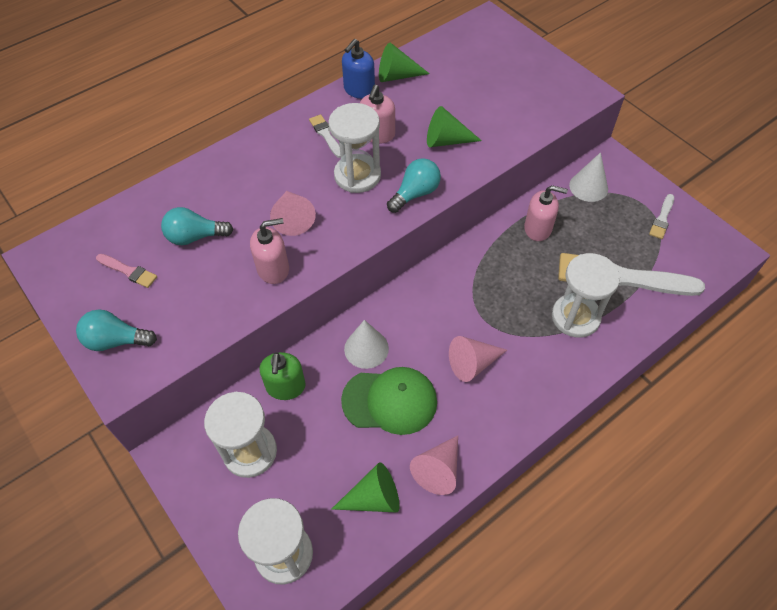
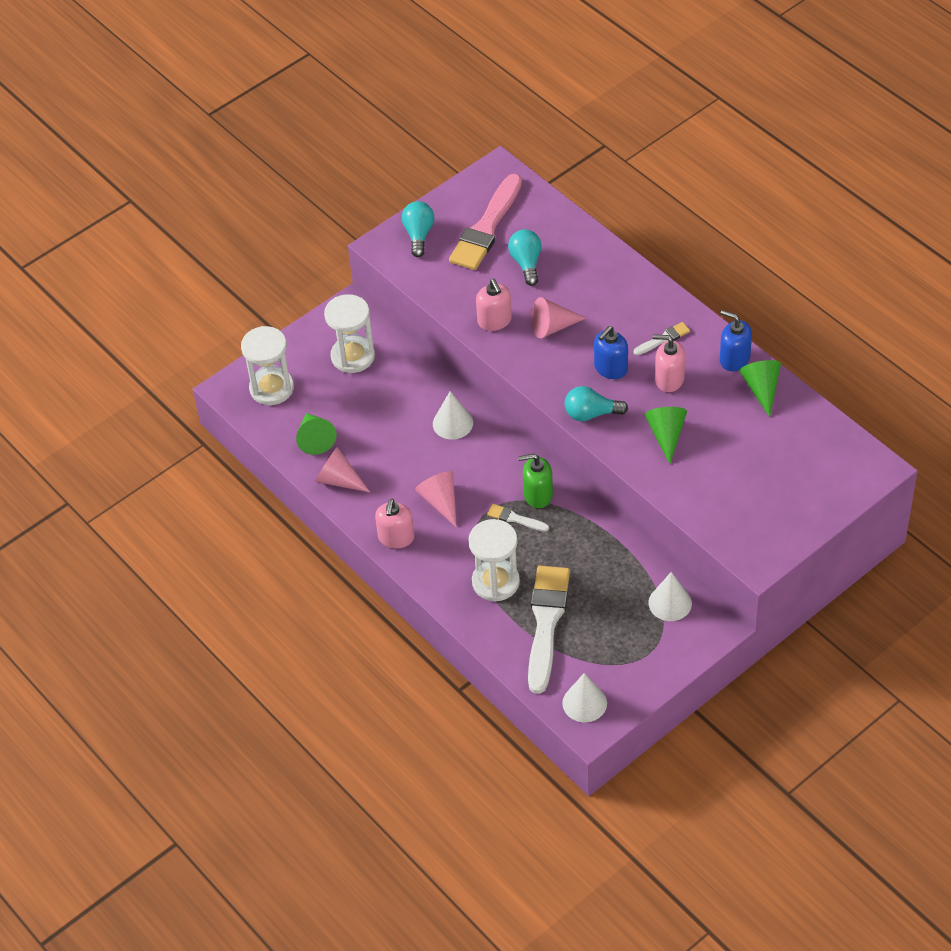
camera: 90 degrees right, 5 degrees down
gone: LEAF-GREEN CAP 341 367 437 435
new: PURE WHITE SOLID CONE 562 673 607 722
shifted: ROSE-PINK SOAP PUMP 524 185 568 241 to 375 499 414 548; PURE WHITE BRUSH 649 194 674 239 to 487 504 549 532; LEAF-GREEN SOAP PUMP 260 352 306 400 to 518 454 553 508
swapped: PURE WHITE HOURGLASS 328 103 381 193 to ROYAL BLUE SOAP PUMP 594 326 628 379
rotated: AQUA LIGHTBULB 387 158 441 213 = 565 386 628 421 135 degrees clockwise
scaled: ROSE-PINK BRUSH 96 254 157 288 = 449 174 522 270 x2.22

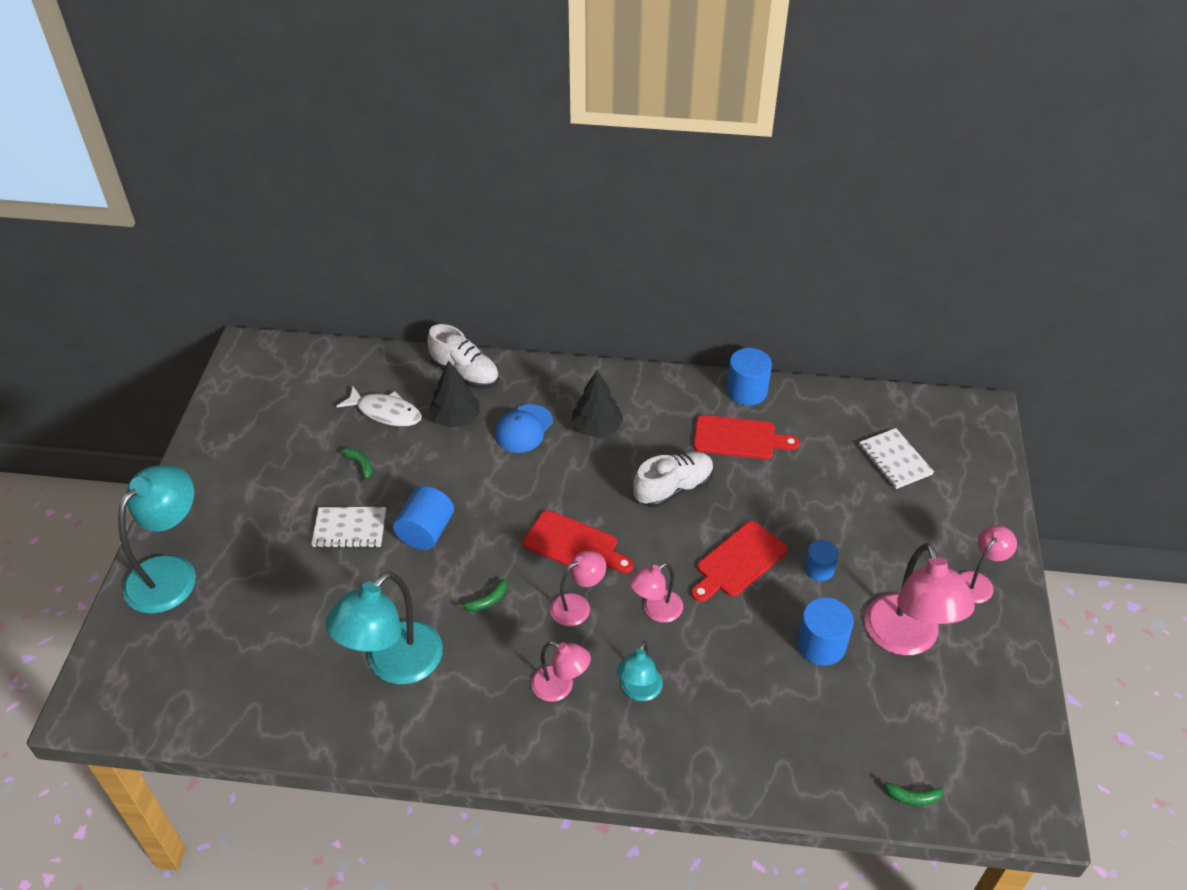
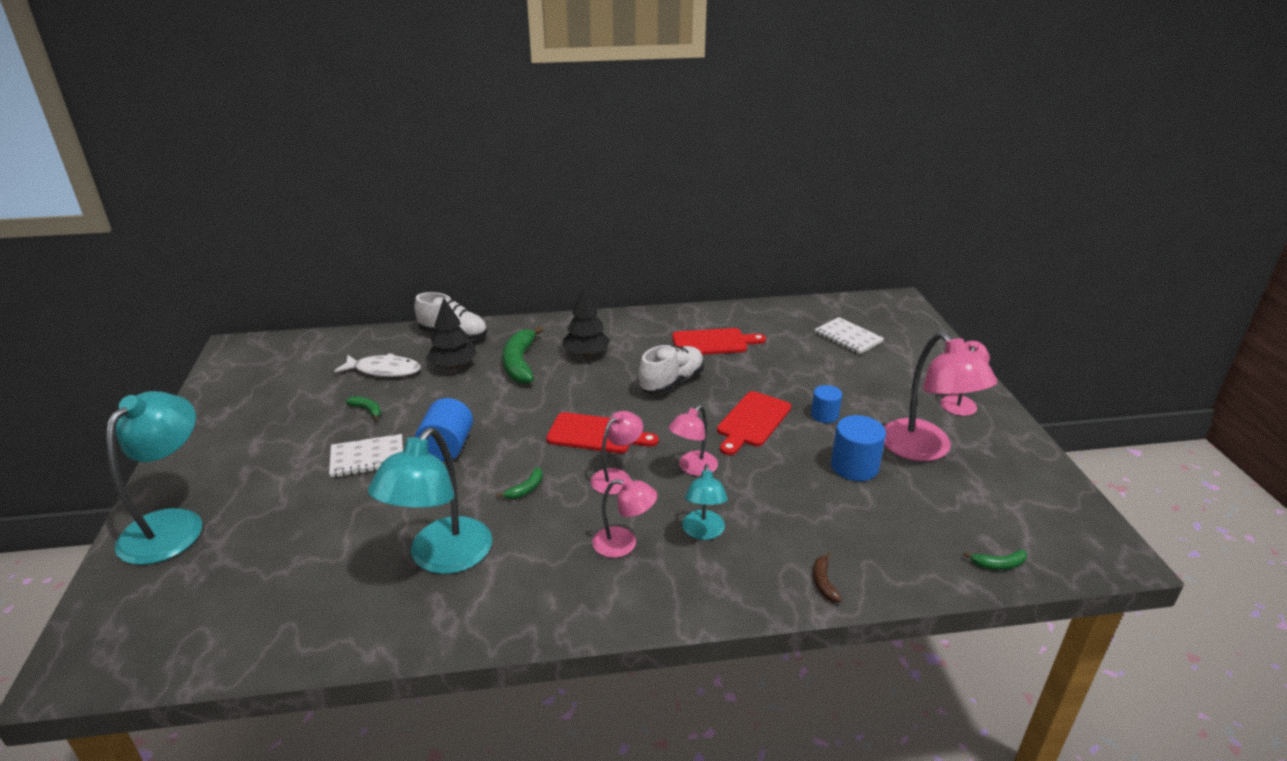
camera: 15 degrees left, 15 degrees down
gone: ROYAL BLUE CYLINDER SHAPE 726 348 772 406
new: DARK BROWN BANANA FRUIT 813 552 842 602
swapped: ROYAL BLUE CAP 495 404 553 453 to LEAF-GREEN BANANA FRUIT 503 326 543 384

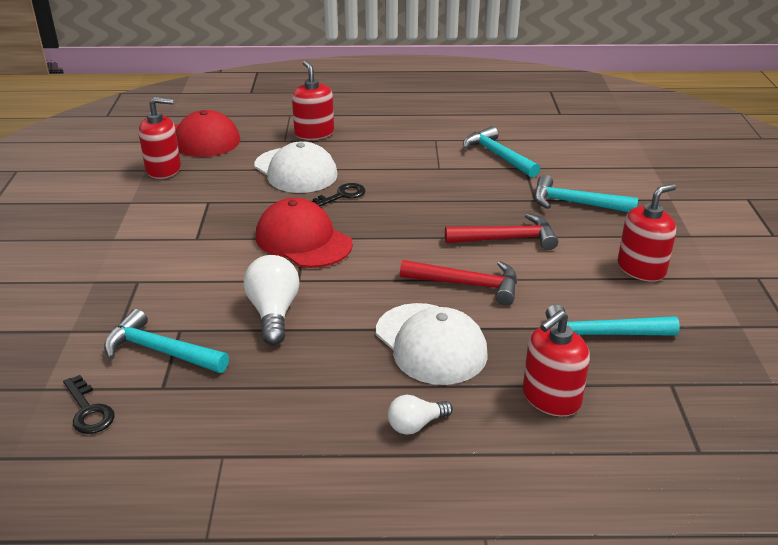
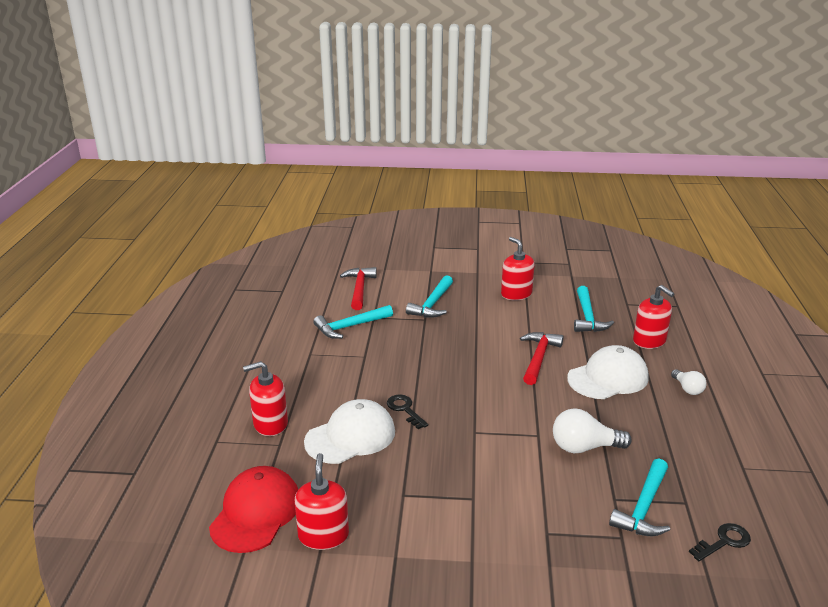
camera: 85 degrees left, 5 degrees down
gone: CRIMSON CAP 256 198 353 268
shifted: CRIMSON CARPENTER'S HAMMER 445 213 558 250 to 340 267 377 310

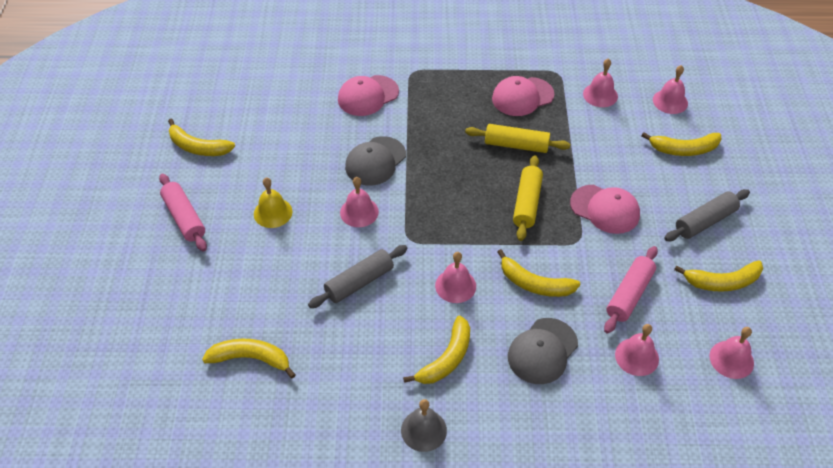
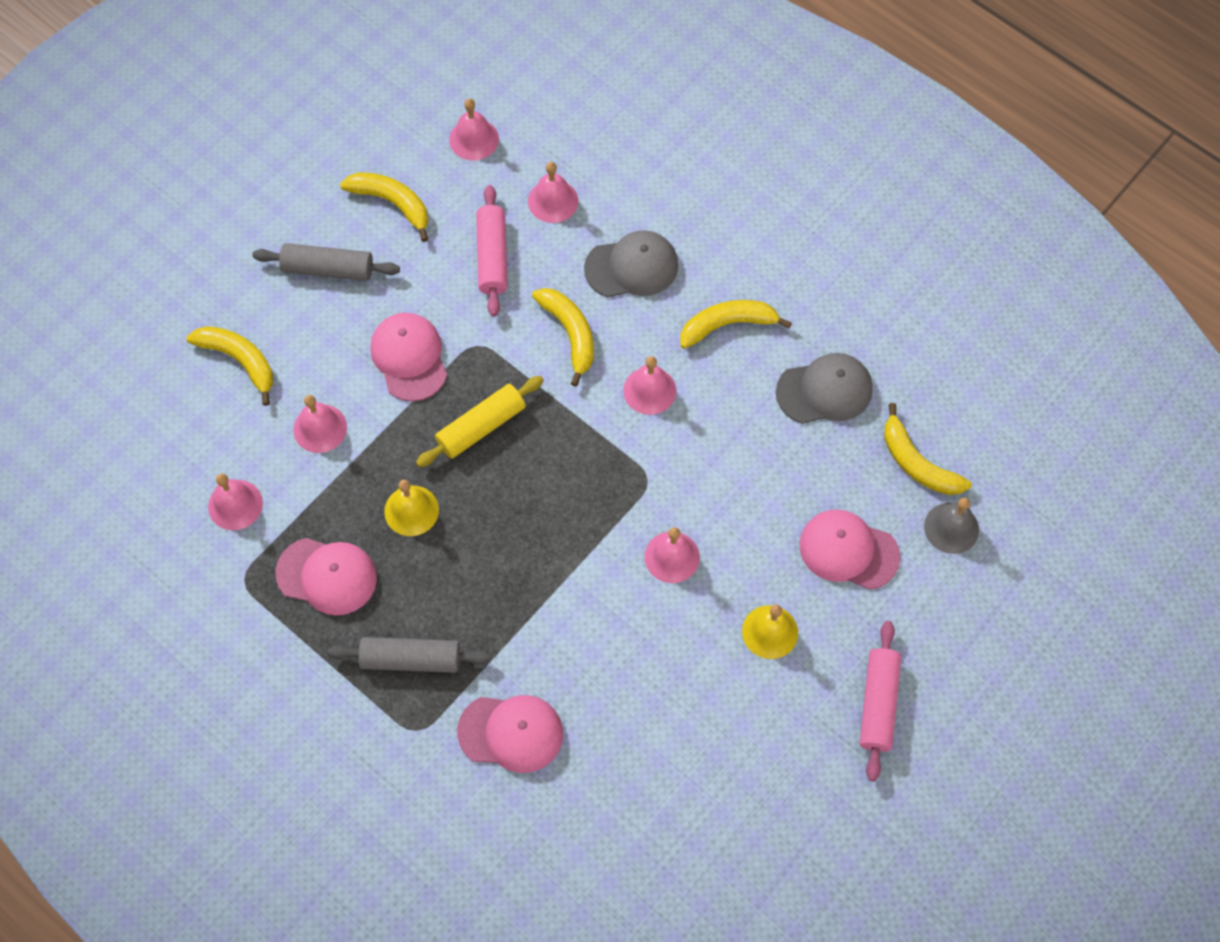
camera: 140 degrees left, 15 degrees up
gone: YELLOW BANANA FRUIT 168 118 235 156
new: ROSE-PINK CAP 799 510 900 590
shifted: ROSE-PINK SCHOOL BELL 653 65 688 114 to 294 395 347 453; GRAY ROLLING PIN 308 245 408 308 to 328 637 492 673; GRAY CAP 345 136 406 186 to 776 353 873 424; GRAY SCHOOL BELL 401 399 447 452 to 924 498 979 554
swapped: YELLOW ROLLING PIN 465 124 570 153 to YELLOW SCHOOL BELL 384 480 439 536
rotated: ROSE-PINK ROLLING PIN 604 246 658 334 = 476 185 508 317 75 degrees counterclockwise

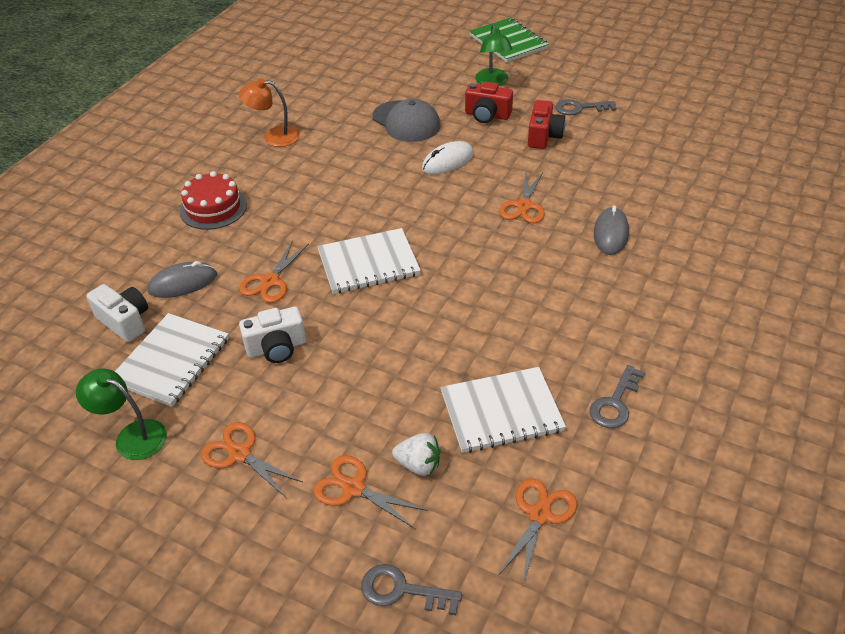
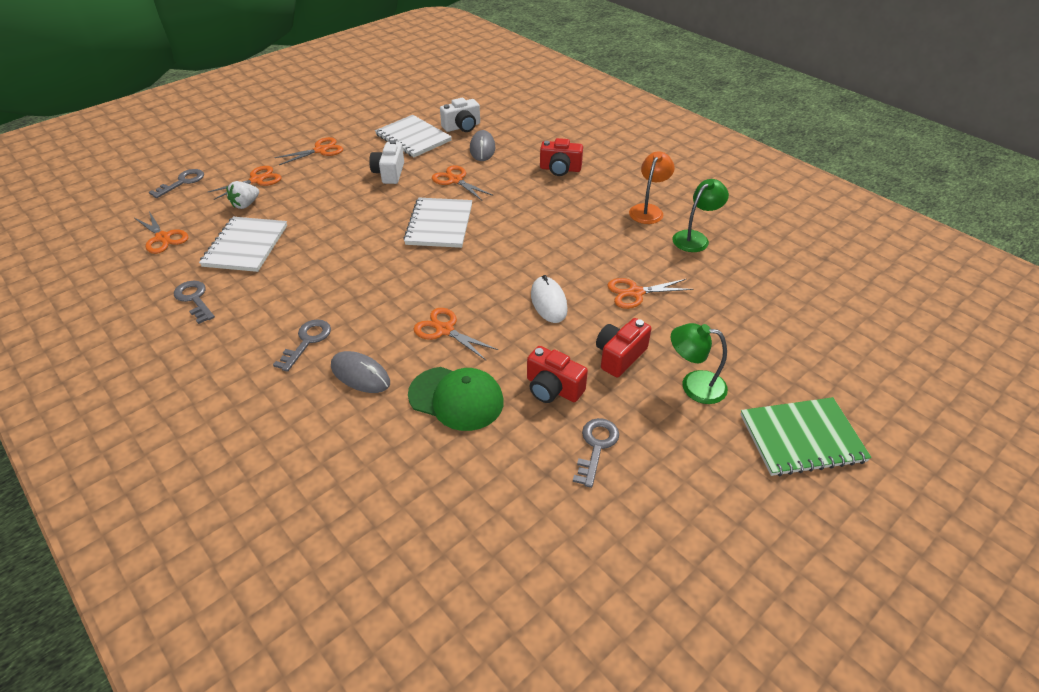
camera: 110 degrees right, 0 degrees up
new: GRAY DOOR KEY 273 319 331 372; LEAF-GREEN CAP 408 367 504 431
shifted: LEAF-GREEN READING LAMP 76 368 167 460 to 673 179 729 252
swapped: CRIMSON CAKE 180 171 247 230 to CRIMSON CAMERA 540 138 583 176; GRAY CAP 372 99 441 142 to ORANGE-COLOURED SHEARS 607 278 693 309

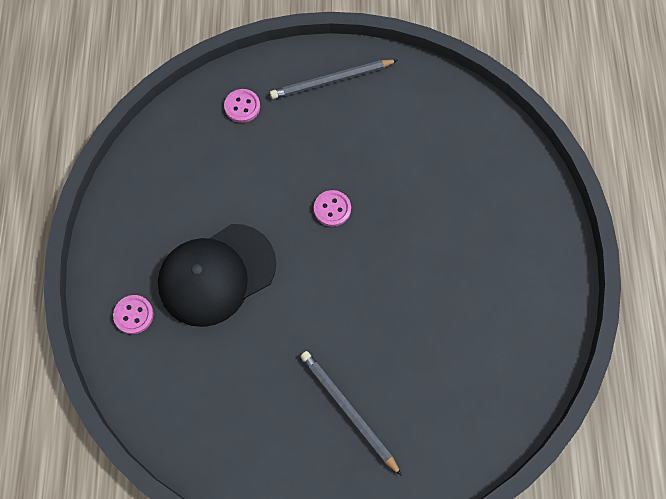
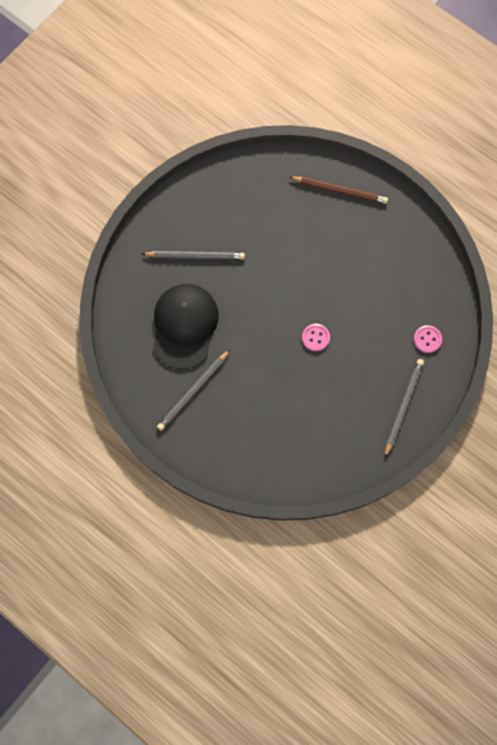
camera: 130 degrees right, 5 degrees up
new: GRAY LEAD PENCIL 157 350 230 431
shifted: JET-BLACK CAP 158 224 276 327 to 153 284 219 369
swapped: ROSE-PINK BUTTON 113 295 154 334 to DARK BROWN LEAD PENCIL 290 177 388 204

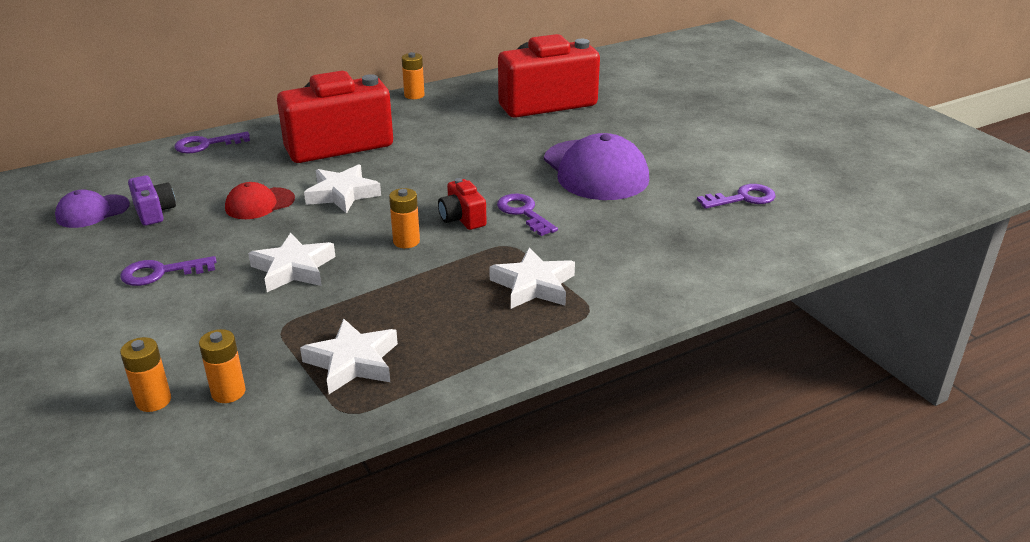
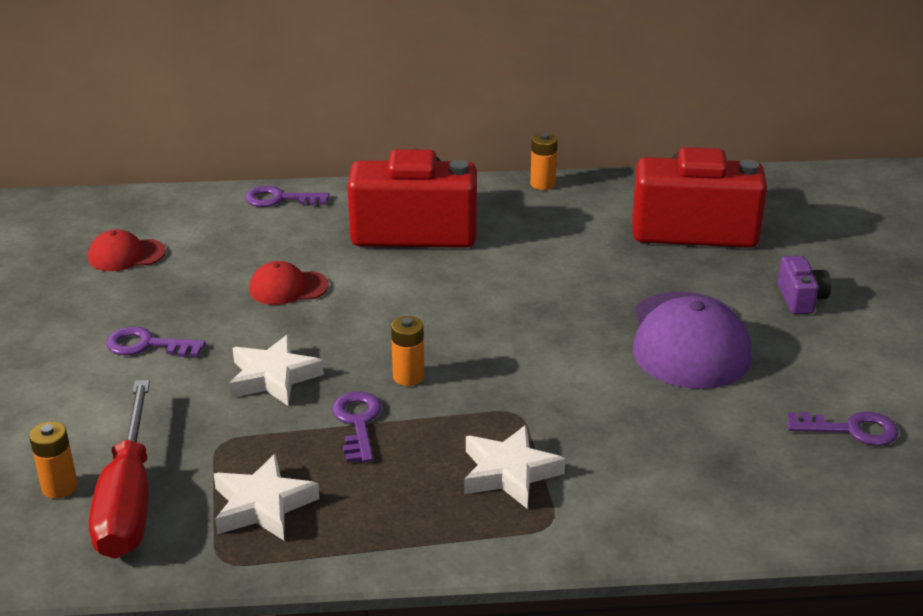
camera: 25 degrees right, 0 degrees up
gone: PURE WHITE STAR 304 164 381 214; CRIMSON CAMERA 438 178 487 230
shifted: PURPLE DOOR KEY 497 194 558 236 to 332 392 382 463; PURPLE CAMERA 128 175 176 226 to 778 256 831 314
swapped: ORANGE-COLOURED BATTERY 199 329 246 403 to CRIMSON HAND SCREWDRIVER 89 380 150 559
repainted: PURPLE CAP 55 190 130 228 to CRIMSON CAP 88 229 166 271

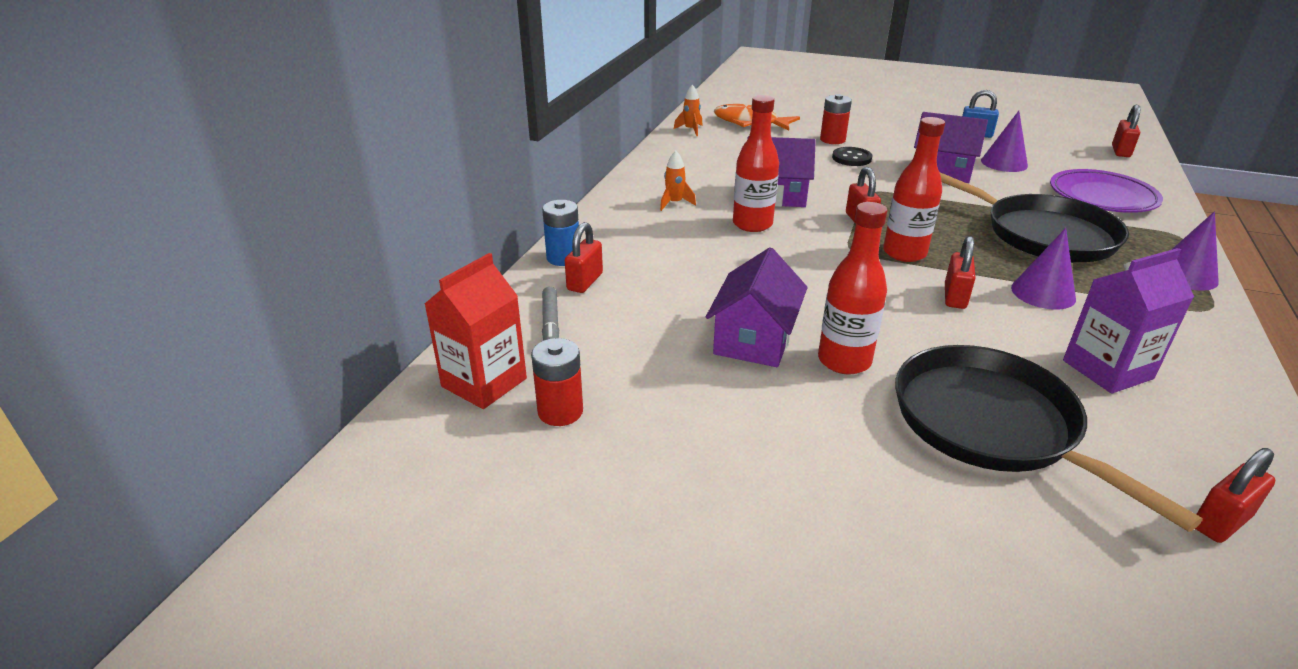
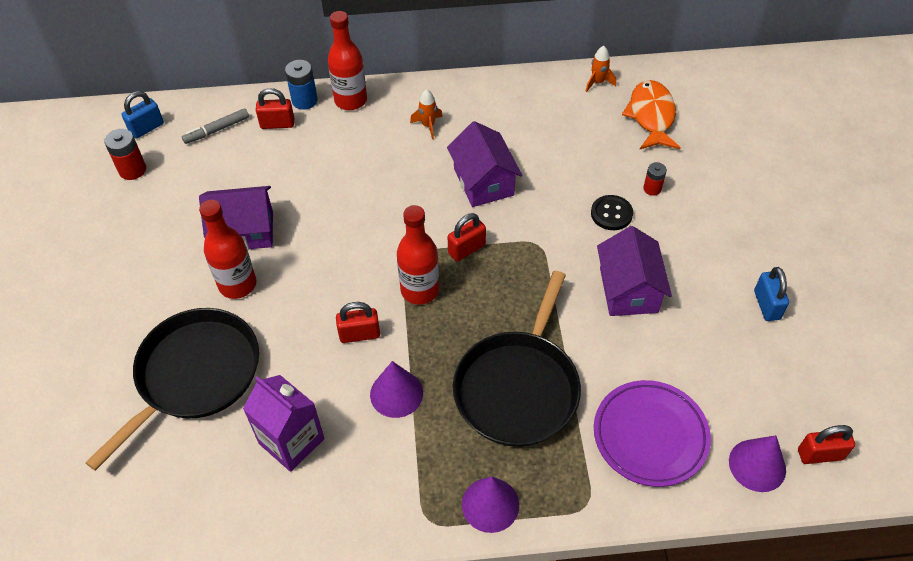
camera: 65 degrees right, 20 degrees up
gone: CRIMSON SMALL LOCK 1195 448 1275 543
shifted: CRIMSON BOTTLE 733 95 779 232 to 328 11 367 110; PURPLE SOLID CONE 981 111 1028 172 to 729 435 786 492
swapped: CRIMSON JUICE CARTON 425 253 527 409 to ROYAL BLUE SMALL LOCK 122 91 164 139
scaled: CRIMSON BATTERY 820 94 852 144 = 644 162 667 196 x0.65

